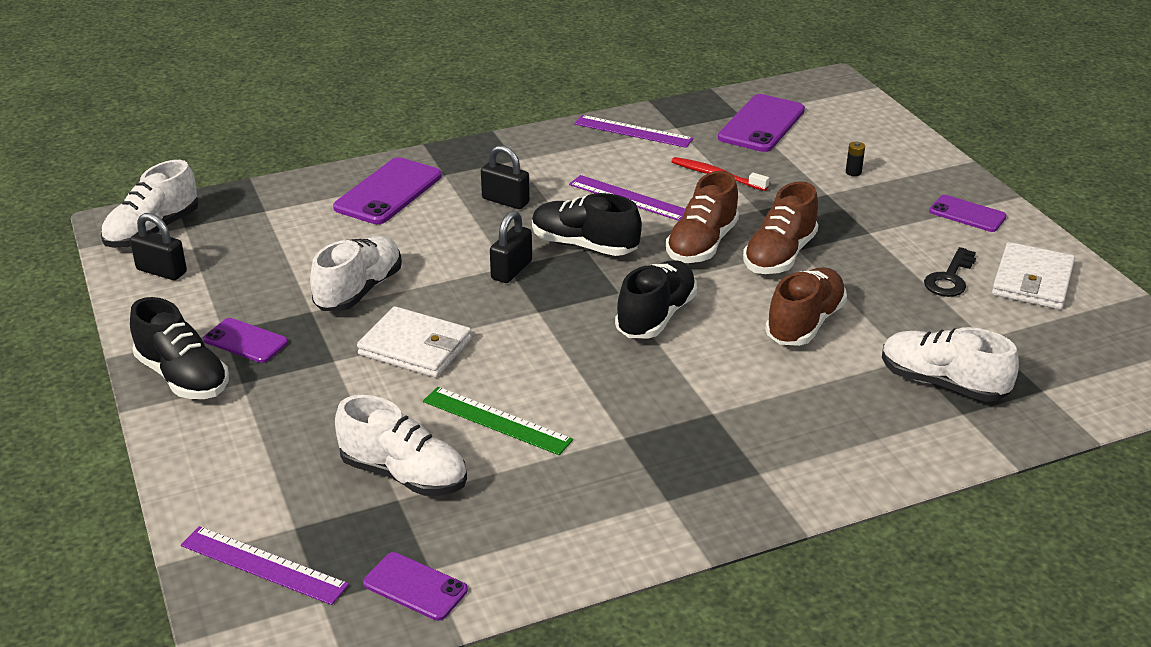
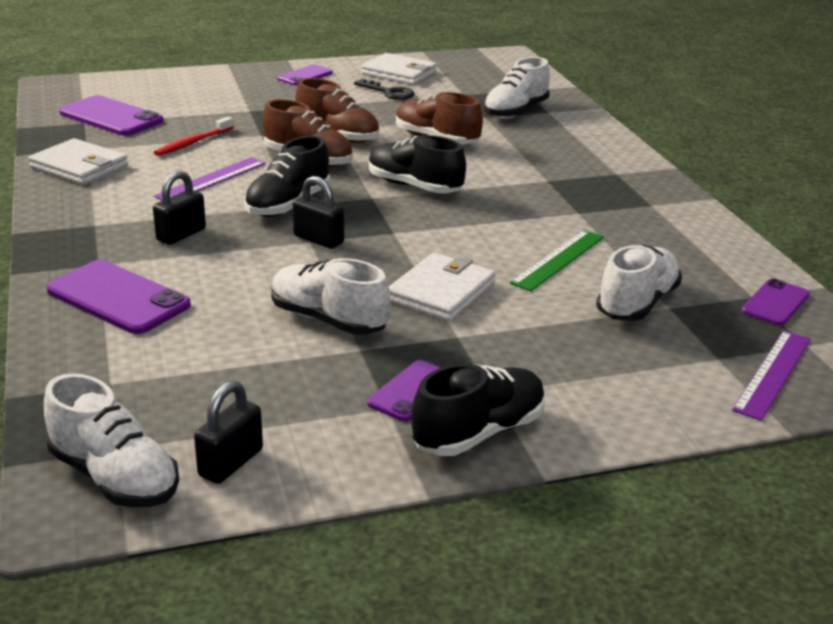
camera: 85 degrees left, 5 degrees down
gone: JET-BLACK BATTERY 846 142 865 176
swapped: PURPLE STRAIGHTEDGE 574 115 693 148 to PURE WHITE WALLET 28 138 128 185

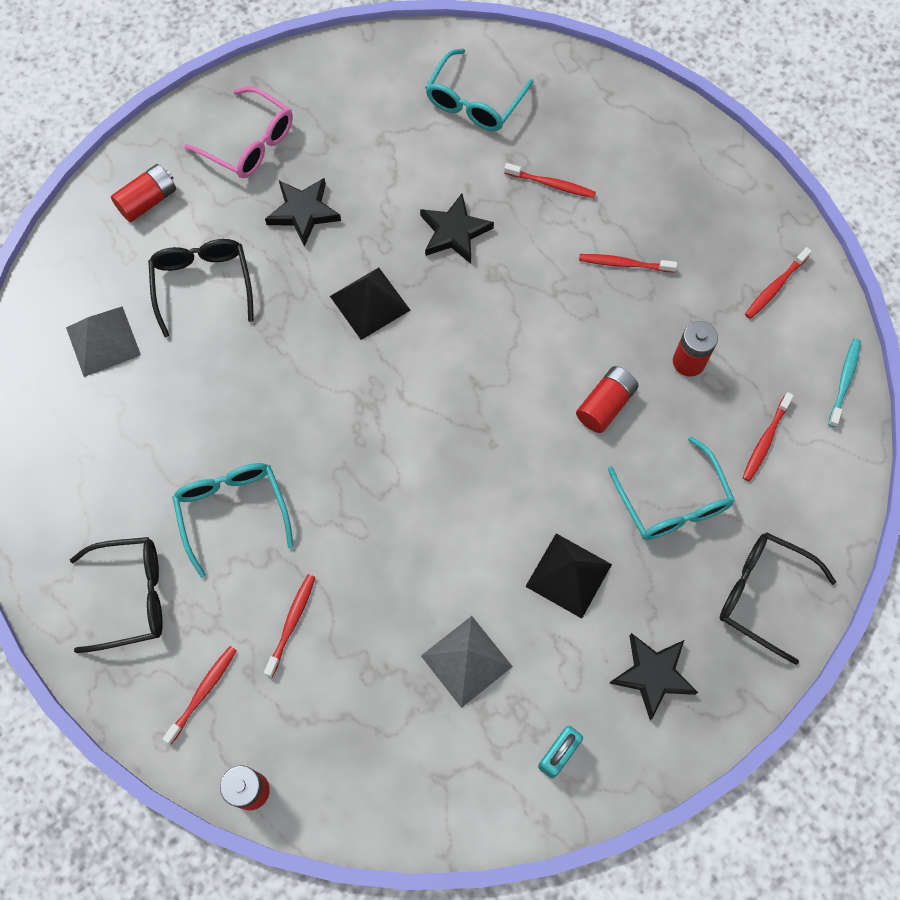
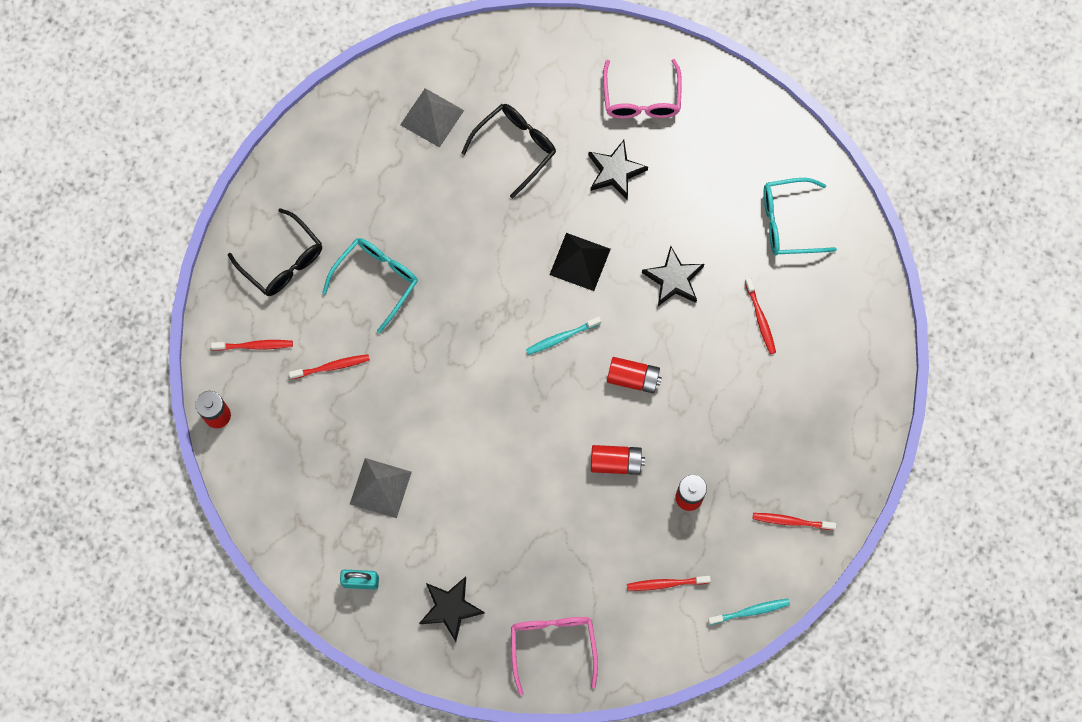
camera: 55 degrees right, 5 degrees up
gone: JET-BLACK PYRAMID 525 533 612 619; CRIMSON DENTAL BRUSH 579 254 677 273; AQUA SPECTACLES 608 436 735 540
new: AQUA DENTAL BRUSH 526 316 601 355
shifted: CRIMSON BATTERY 111 164 176 222 to 607 357 662 393
repainted: JET-BLACK SPECTACLES 720 532 836 665 to ROSE-PINK SPECTACLES 511 617 598 695

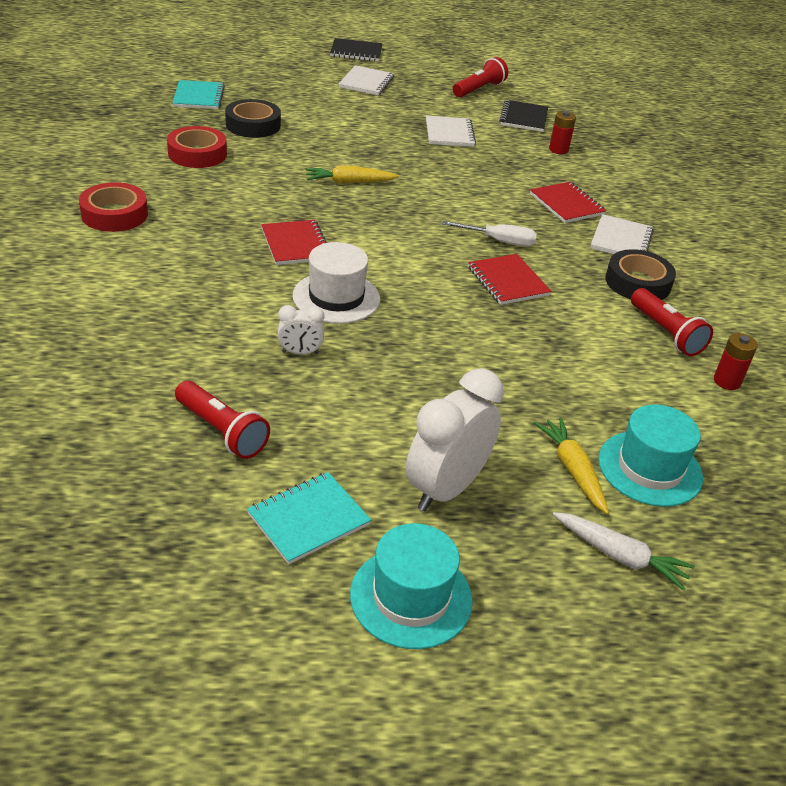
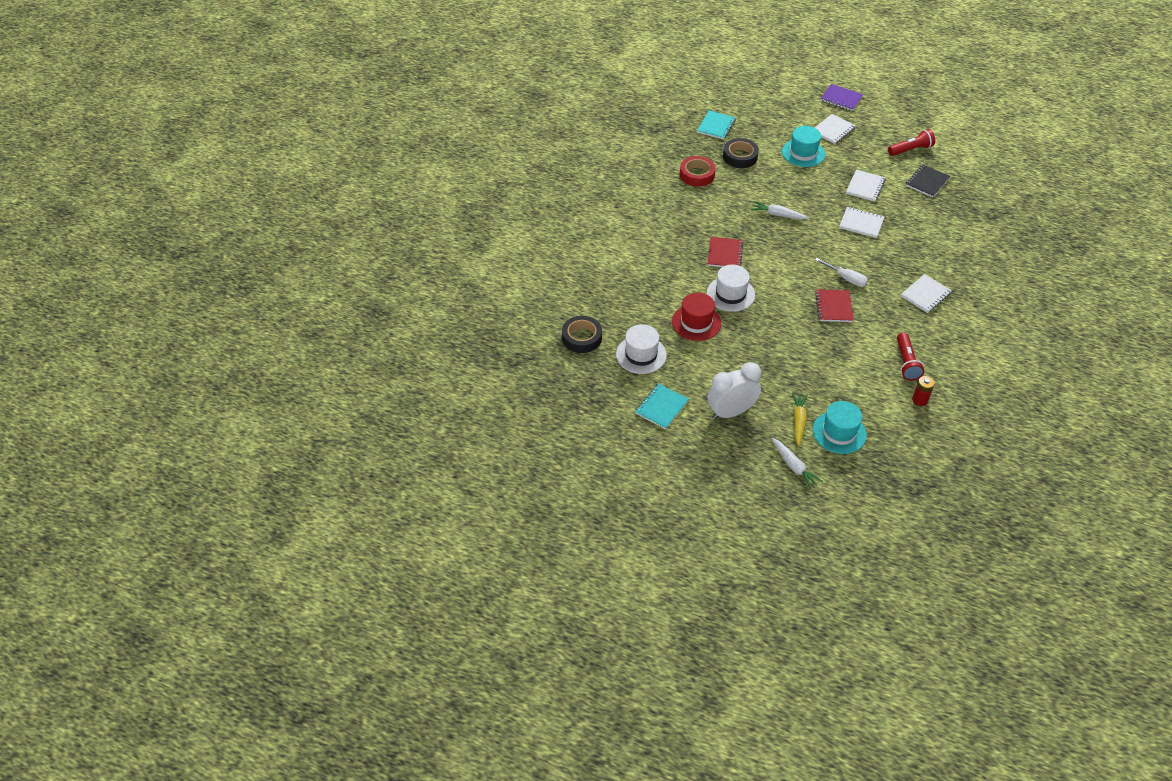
camera: 30 degrees right, 10 degrees up
gone: CRIMSON TAPE 79 182 148 232; CRIMSON NOTEPAD 530 182 606 223; CRIMSON BATTERY 549 111 576 154
new: PURE WHITE NOTEPAD 839 207 884 238
shifted: JET-BLACK TAPE 605 249 676 300 to 562 316 602 353; AQUA TOP HAT 350 523 473 649 to 782 126 825 167
swapped: CRIMSON TORCH 175 381 270 459 to PURE WHITE TOP HAT 616 324 667 374; PURE WHITE CLOCK 277 305 324 355 to CRIMSON TOP HAT 672 293 721 341
repainted: YELLOW TOY CARROT 305 165 399 184 to PURE WHITE TOY CARROT 751 201 809 220; JET-BLACK NOTEPAD 330 38 383 62 to PURPLE NOTEPAD 821 84 863 111
rotated: AQUA NOTEPAD 247 472 371 565 = 635 384 689 429 45 degrees counterclockwise

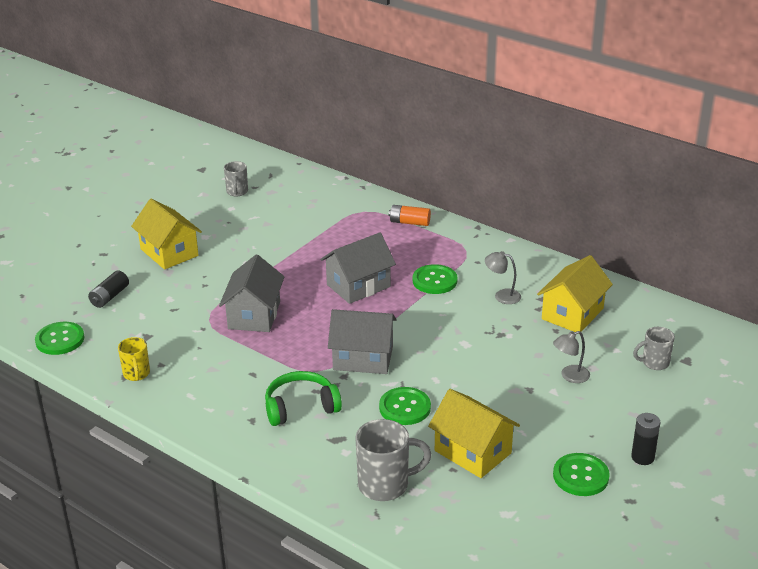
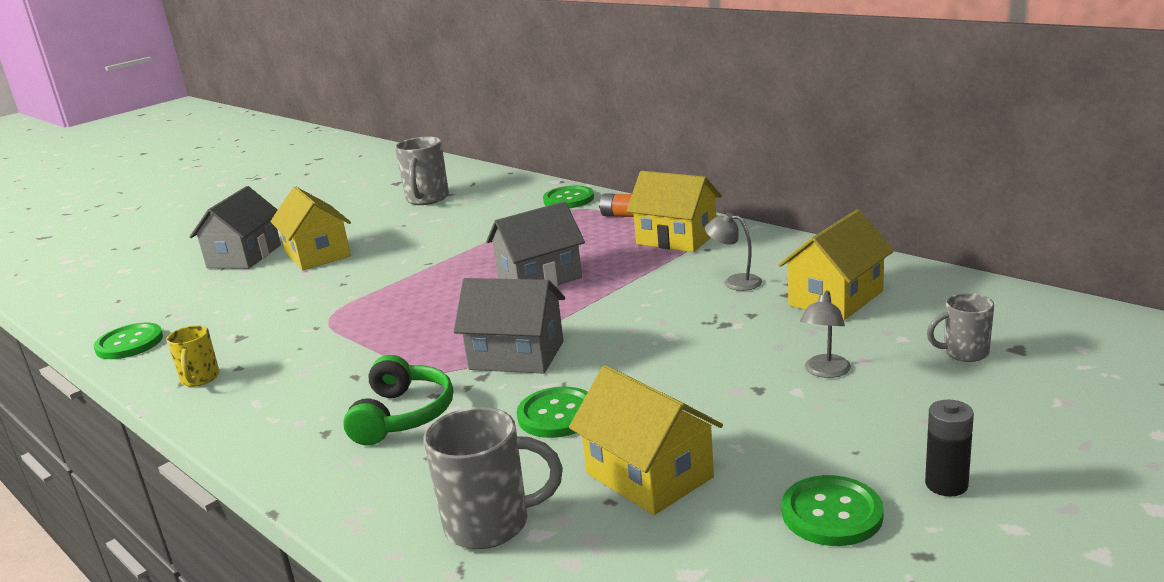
camera: 10 degrees right, 10 degrees down
gone: JET-BLACK BATTERY 88 271 129 308
new: YELLOW TOY HOUSE 627 171 722 252
shifted: GRAY TOY HOUSE 219 255 284 332 to 189 186 281 269; LEAF-GREEN BUTTON 413 264 458 294 to 543 186 594 208
rotated: LEAF-GREEN OVER-EAR HEADPHONES 265 371 342 426 = 343 355 453 446 105 degrees clockwise; GRAY READING LAMP 553 331 590 383 = 800 290 851 378 45 degrees counterclockwise
scaled: GRAY TEA MUG 224 161 248 197 = 395 137 449 205 x1.65

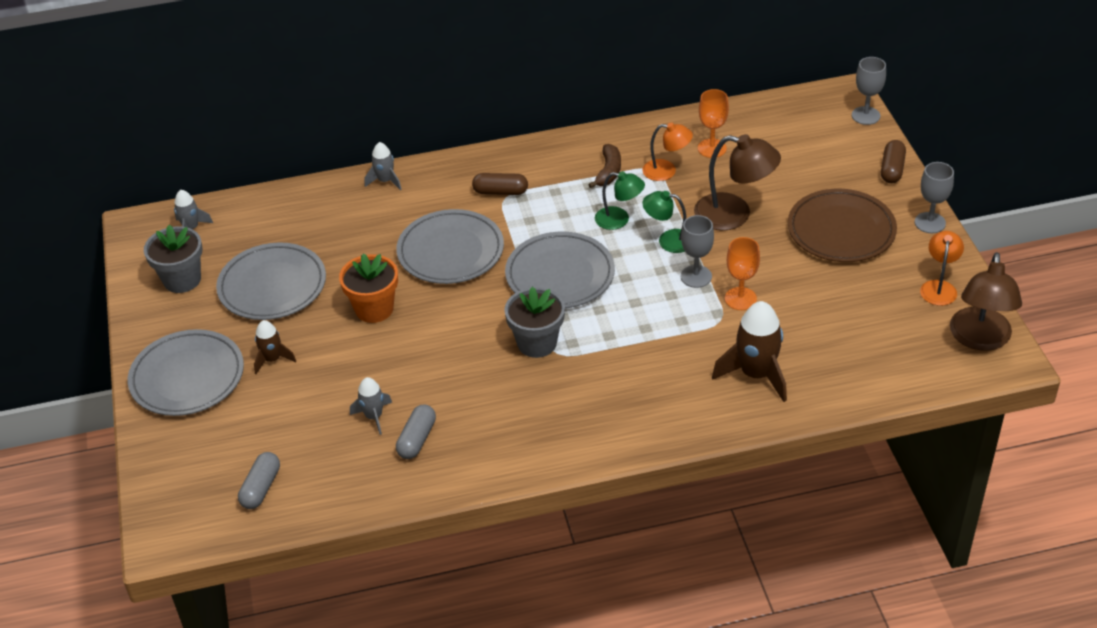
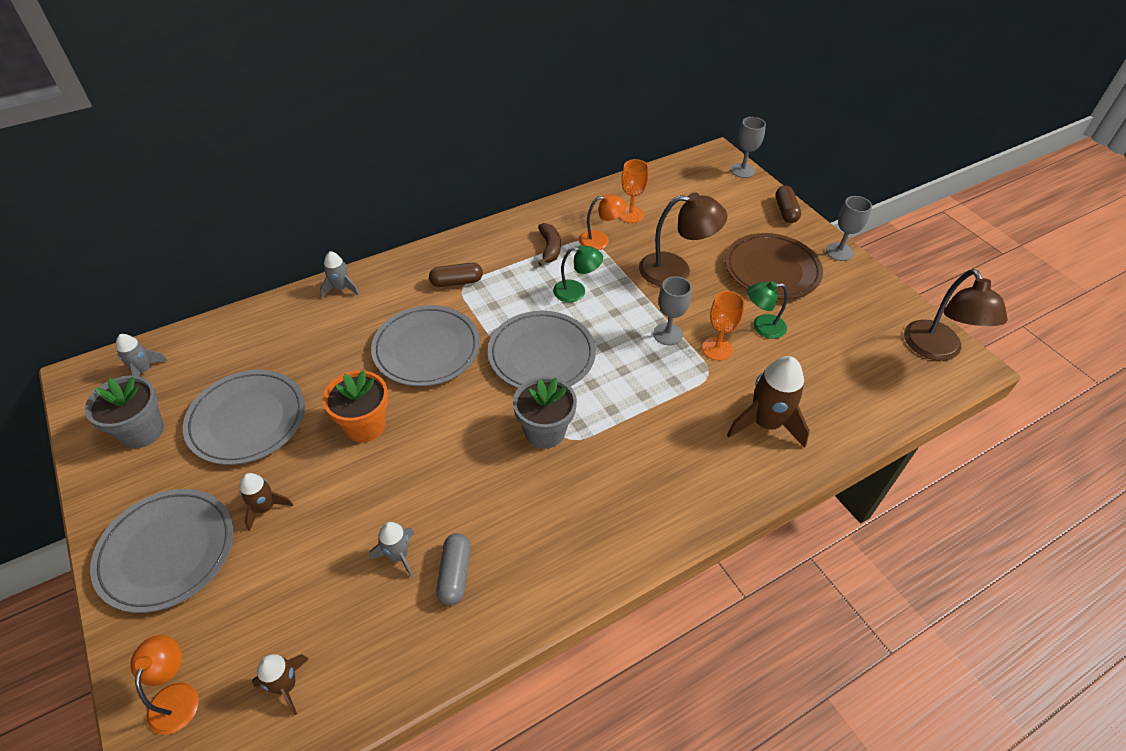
camera: 20 degrees left, 5 degrees up
shifted: ORANGE-COLOURED READING LAMP 920 231 964 306 to 131 635 199 735; LEAF-GREEN READING LAMP 642 191 686 253 to 747 281 788 339
swapped: GRAY PILL SHAPE 238 452 280 509 to DARK BROWN TOY ROCKET 252 654 309 715

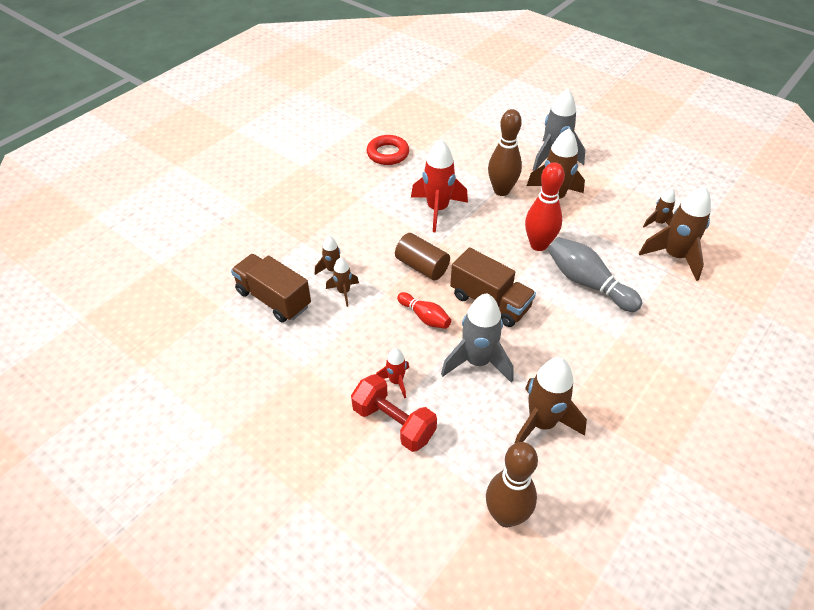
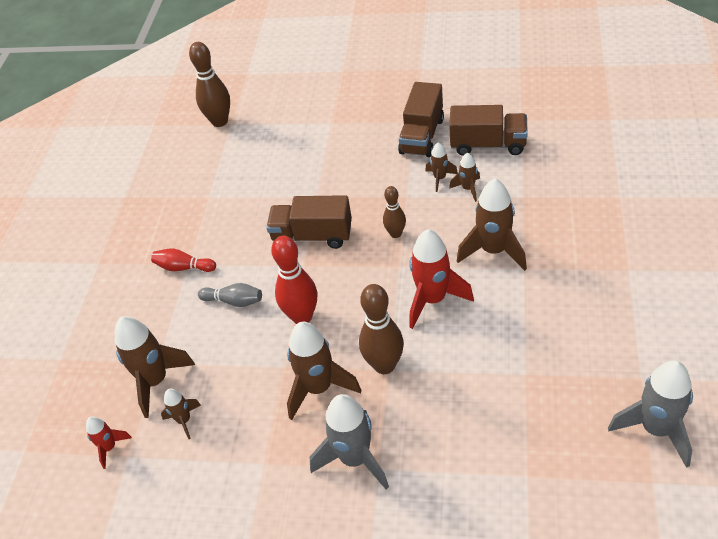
camera: 155 degrees right, 0 degrees up
gone: CRIMSON FREE WEIGHT 351 374 437 452; CRIMSON TORUS 367 135 409 165
new: DARK BROWN TOY TRUCK 398 82 444 157
shifted: CRIMSON TOY ROCKET 376 348 409 398 to 86 417 132 469; CRIMSON TENPIN 397 292 451 329 to 151 249 216 272; DARK BROWN TOY ROCKET 514 357 587 444 to 457 179 527 271; GRAY TOY ROCKET 441 294 513 383 to 608 360 693 468
swapped: DARK BROWN CYLINDER SHAPE 395 233 450 280 to DARK BROWN TENPIN 383 186 406 238
scaled: GRAY TENPIN 548 237 642 312 = 198 283 262 307 x0.59

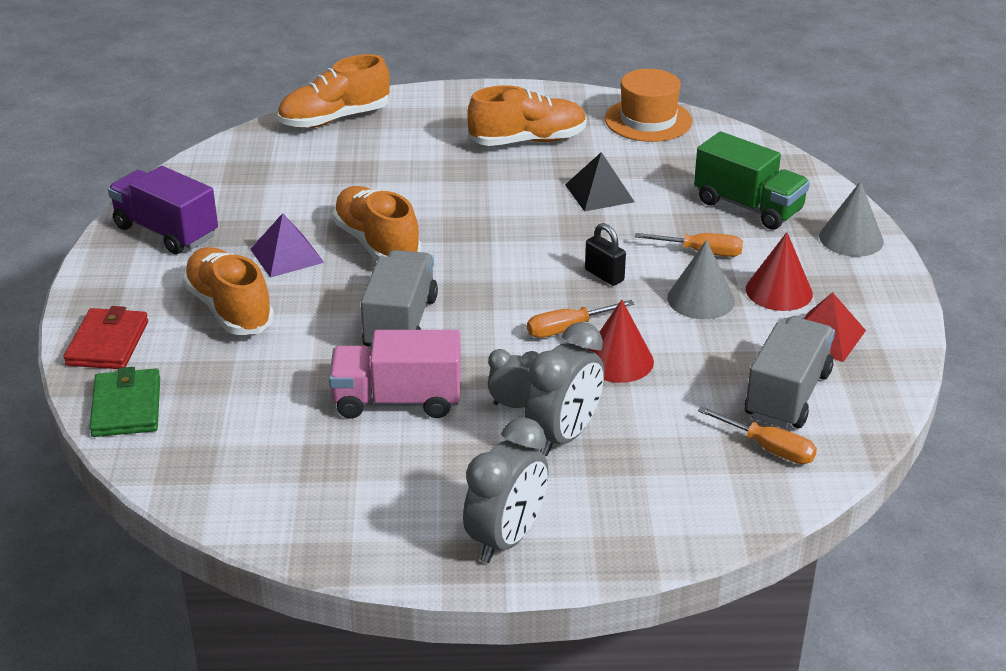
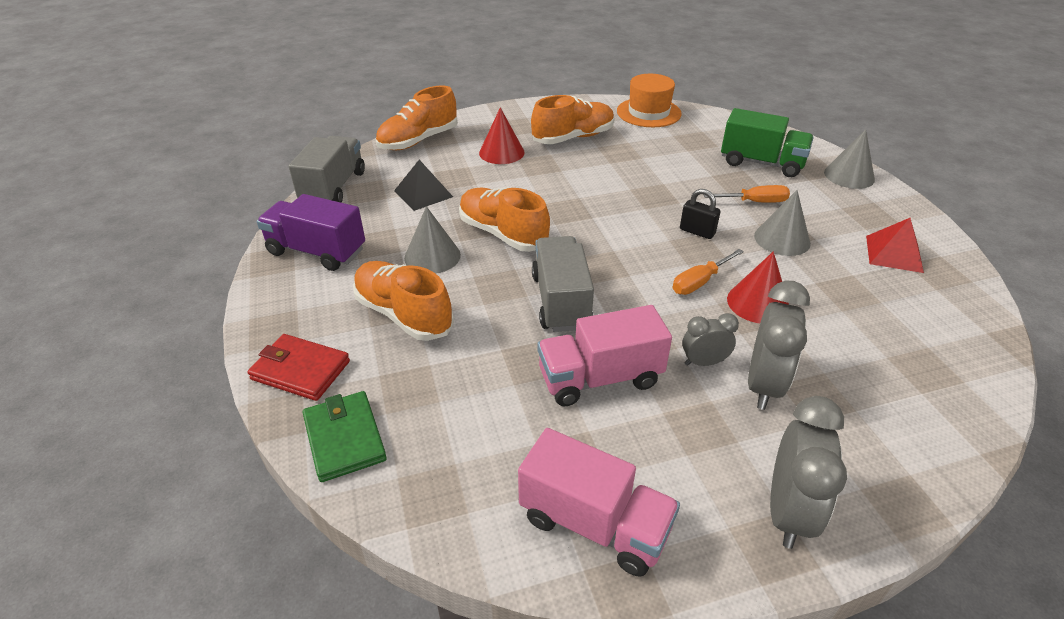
camera: 15 degrees left, 5 degrees up
gone: ORANGE-COLOURED HAND SCREWDRIVER 698 407 817 464
new: ROSE-PINK TOY TRUCK 518 428 680 577
shifted: GRAY TOY TRUCK 745 316 835 428 to 289 136 365 203; JET-BLACK PYRAMID 565 152 635 212 to 394 160 453 211; CRIMSON SOLID CONE 746 232 813 311 to 479 107 525 164
swapped: PURPLE PYRAMID 250 213 324 278 to GRAY SOLID CONE 404 206 461 274
rotated: CRIMSON WALLET 64 306 148 369 = 248 334 350 401 60 degrees counterclockwise

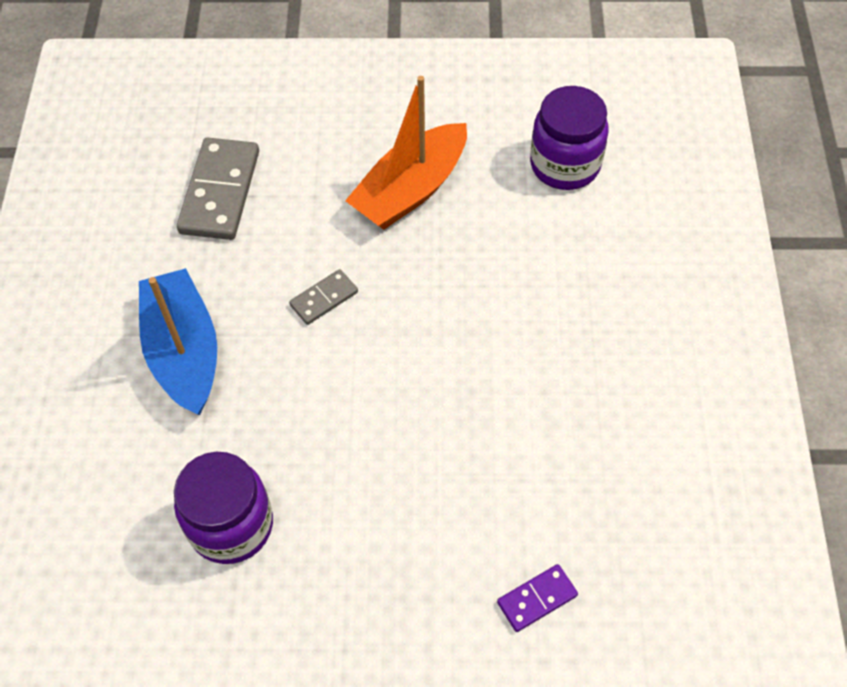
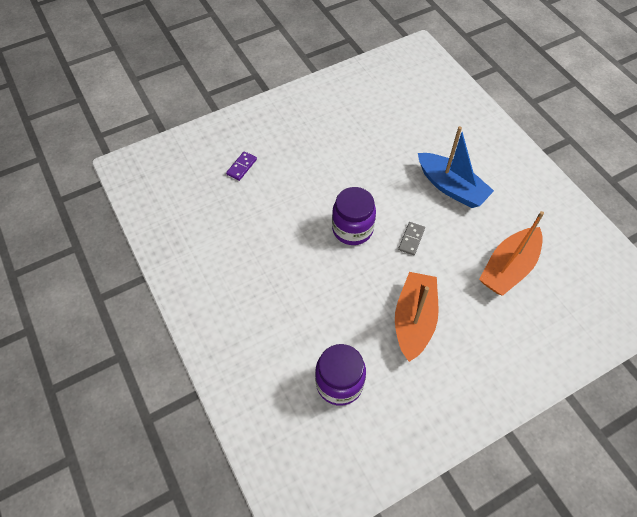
camera: 150 degrees right, 0 degrees up
shifted: PURPLE JAR 174 452 273 564 to 332 187 376 245
swapped: GRAY DOMINO PIECE 177 137 259 240 to ORANGE-COLOURED SAILBOAT 479 211 544 296

